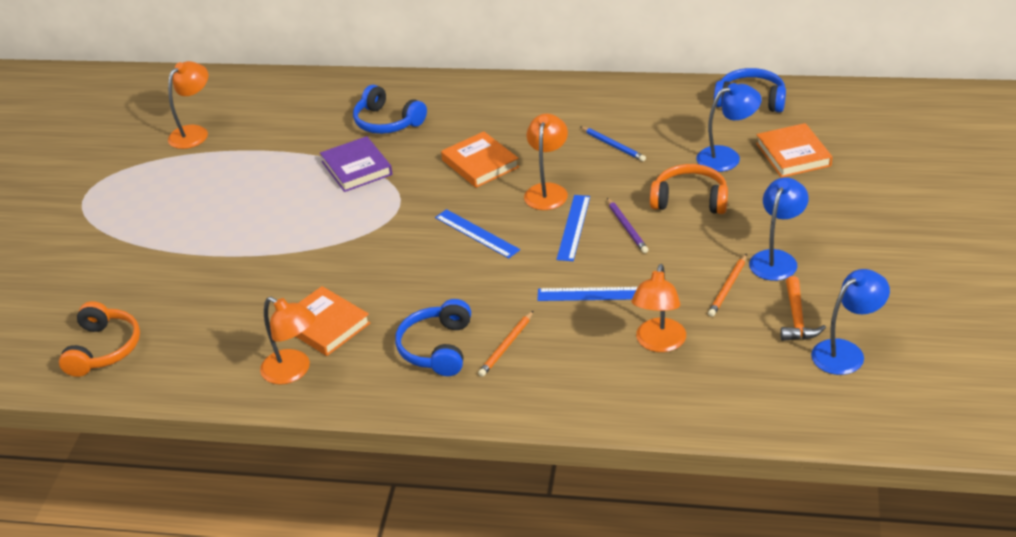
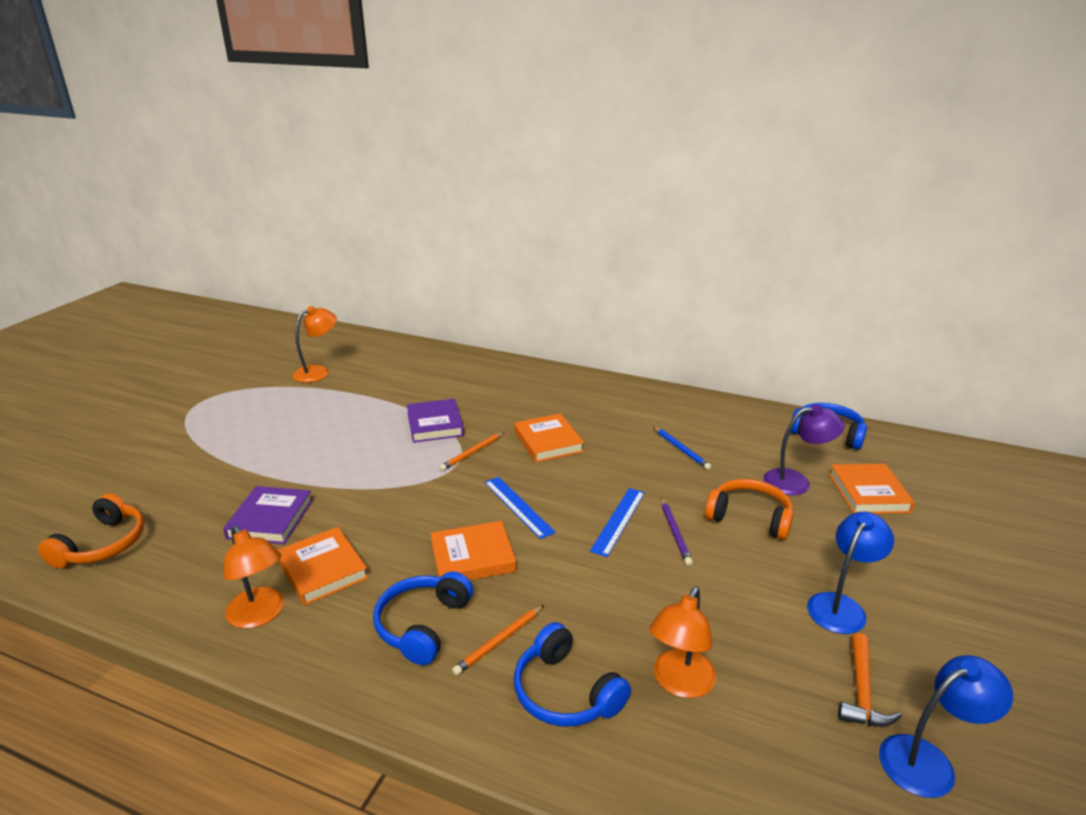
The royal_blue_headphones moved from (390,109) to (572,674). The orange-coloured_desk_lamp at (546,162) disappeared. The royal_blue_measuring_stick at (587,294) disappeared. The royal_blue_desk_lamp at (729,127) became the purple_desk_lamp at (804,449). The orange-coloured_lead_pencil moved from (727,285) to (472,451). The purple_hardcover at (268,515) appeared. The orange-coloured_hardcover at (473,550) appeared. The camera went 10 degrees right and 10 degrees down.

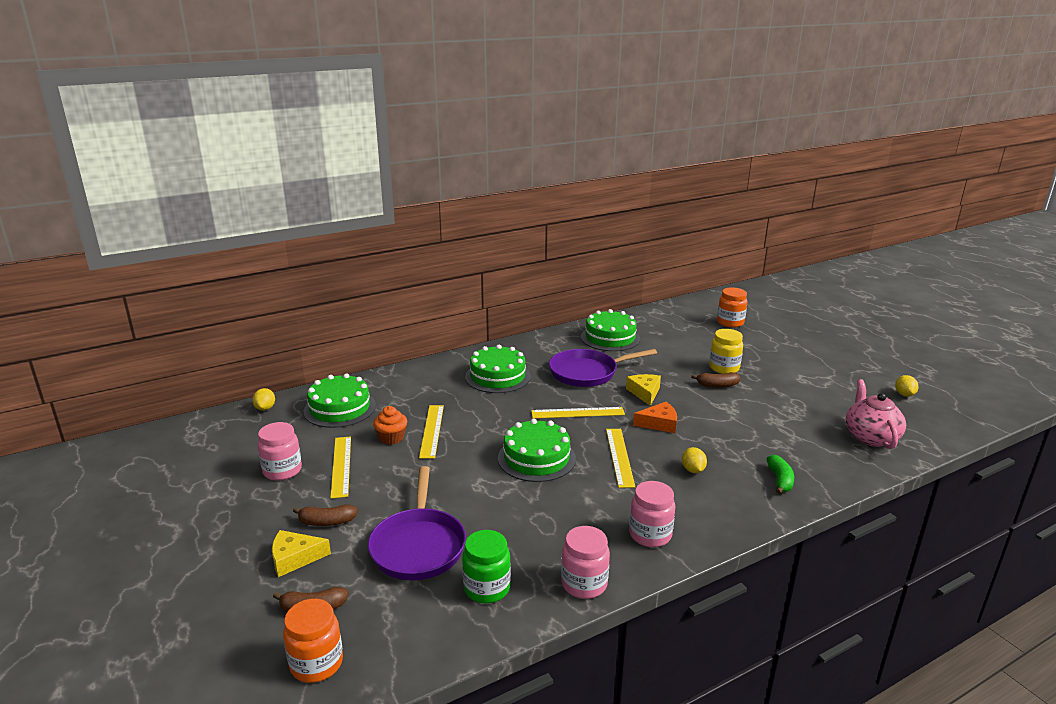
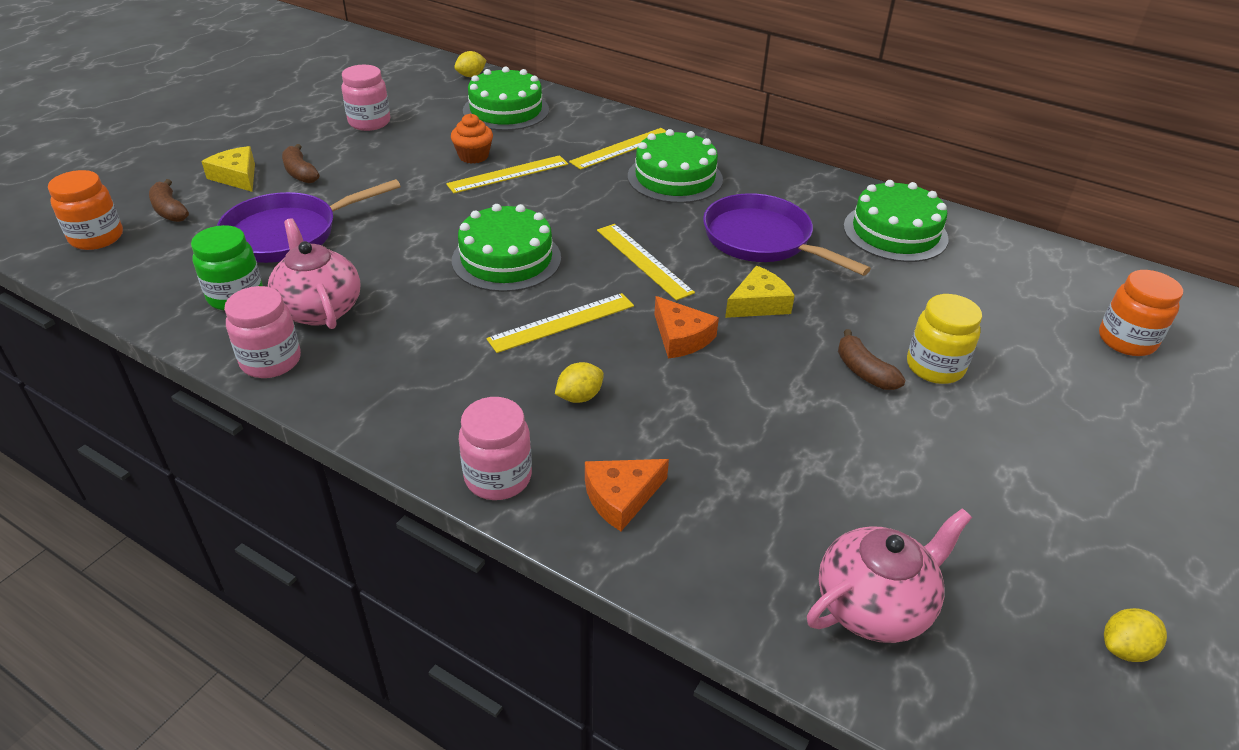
The yellow_measuring_stick moved from (340,467) to (617,149). The rose-pink_preserve_jar moved from (652,514) to (495,448). The emerald_banana at (780,474) was replaced by the orange-coloured_cheese at (627,495). The rose-pink_teapot at (314,273) appeared. The camera went 60 degrees right and 15 degrees up.

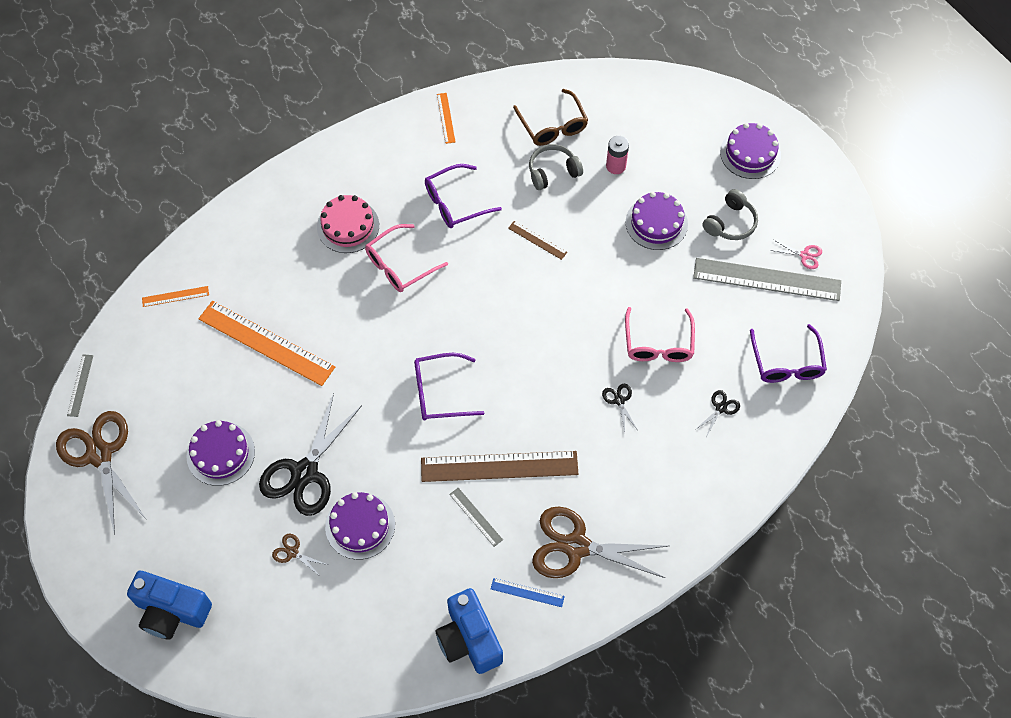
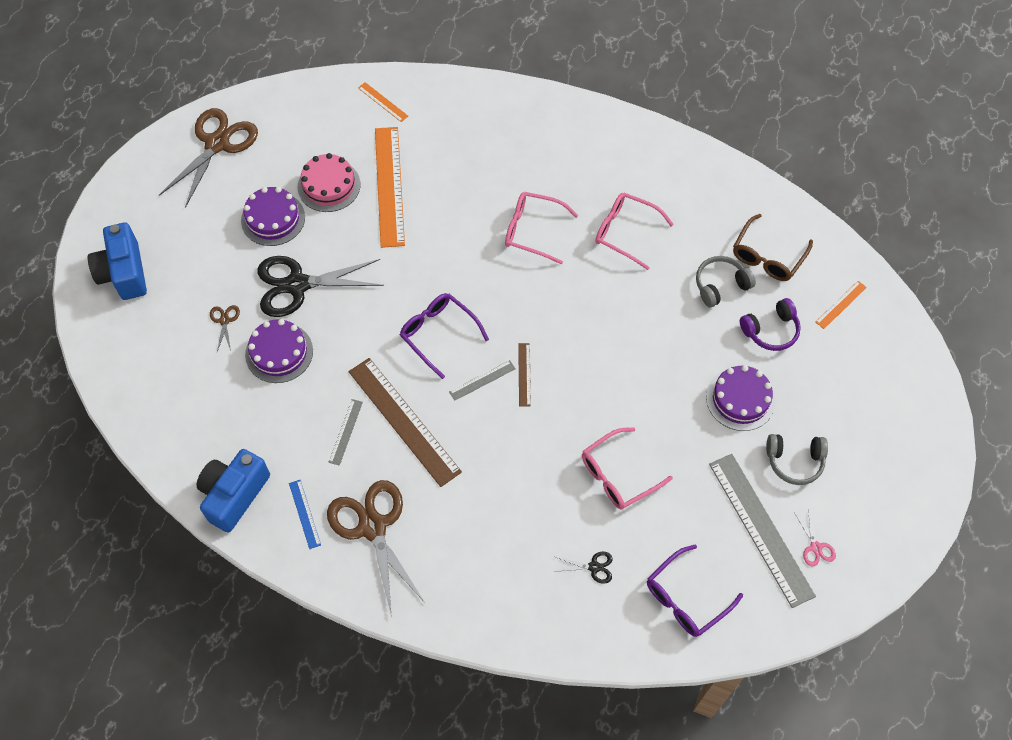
The grey_measuring_stick moved from (80,385) to (482,380). The rose-pink_layer_cake moved from (348,224) to (329,182). The purple_spectacles at (463,196) became the rose-pink_spectacles at (634,231). The orange-coloured_measuring_stick moved from (446,118) to (841,305). The dark_brown_measuring_stick moved from (537,240) to (524,375). The grey_headphones at (556,167) turned 60 degrees counterclockwise. The black_shears at (619,408) disappeared. The rose-pink_battery at (617,155) was replaced by the purple_headphones at (770,324). The purple_layer_cake at (750,151) disappeared. The camera went 55 degrees right and 0 degrees up.

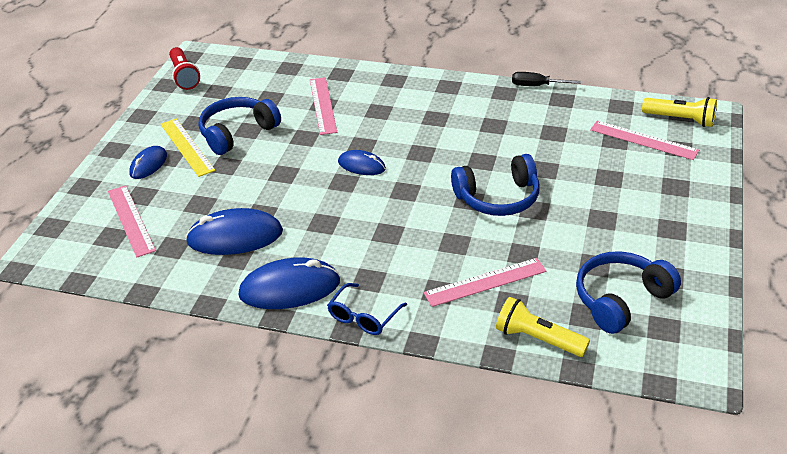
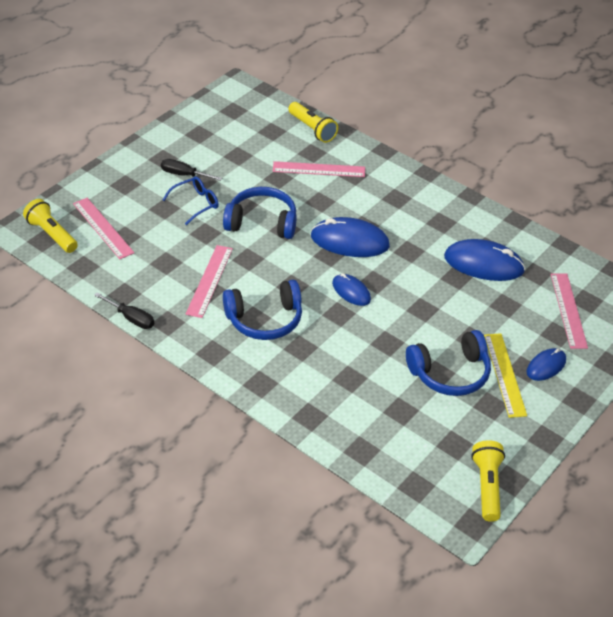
The scarlet_pocket_torch at (184,68) became the yellow_pocket_torch at (488,481). The royal_blue_computer_mouse moved from (289,283) to (350,237). The rose-pink_measuring_stick moved from (323,106) to (209,281). The royal_blue_spectacles moved from (367,309) to (191,200). The royal_blue_headphones moved from (628,292) to (262,310). The black_screwdriver at (191,170) appeared. The camera went 160 degrees left and 5 degrees up.

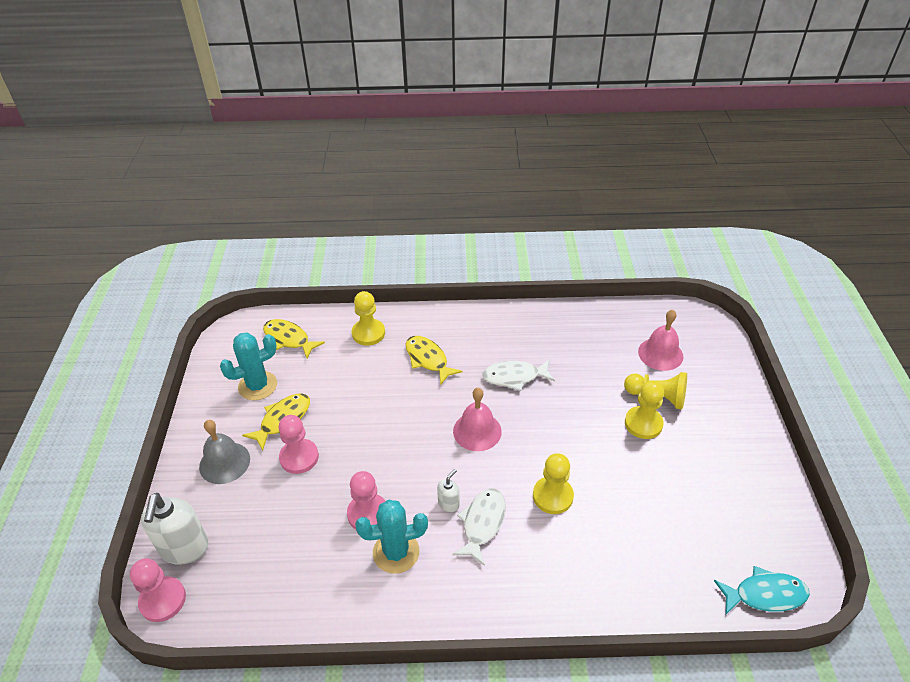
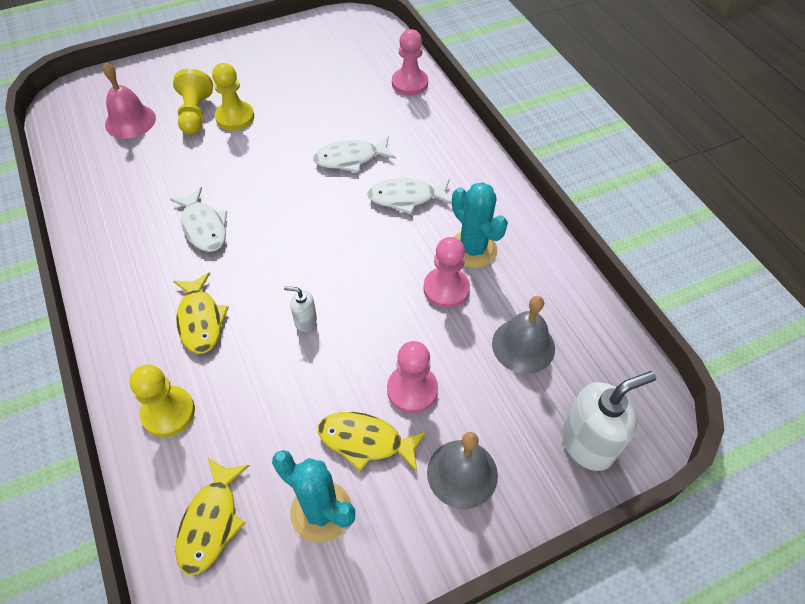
The rose-pink_chess_pawn moved from (158,590) to (410,62). The yellow_fish_figure at (434,360) turned 45 degrees counterclockwise. The white_soap_pump moved from (448,490) to (300,309). The rose-pink_hand_bell at (477,419) disappeared. The yellow_chess_pawn at (553,483) was replaced by the white_fish_figure at (354,154). The turquoise_fish_figure at (762,590) disappeared. The grey_hand_bell at (523,335) appeared. The camera went 115 degrees left and 10 degrees up.

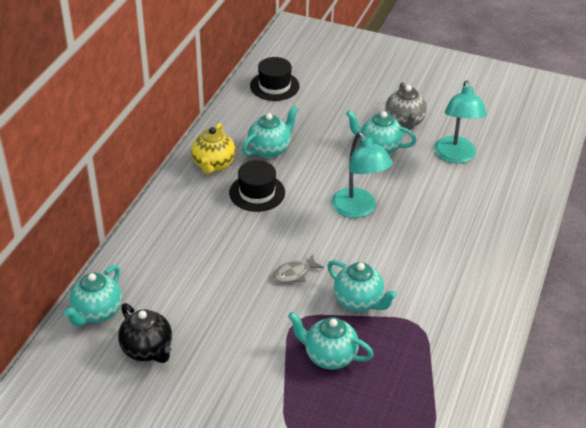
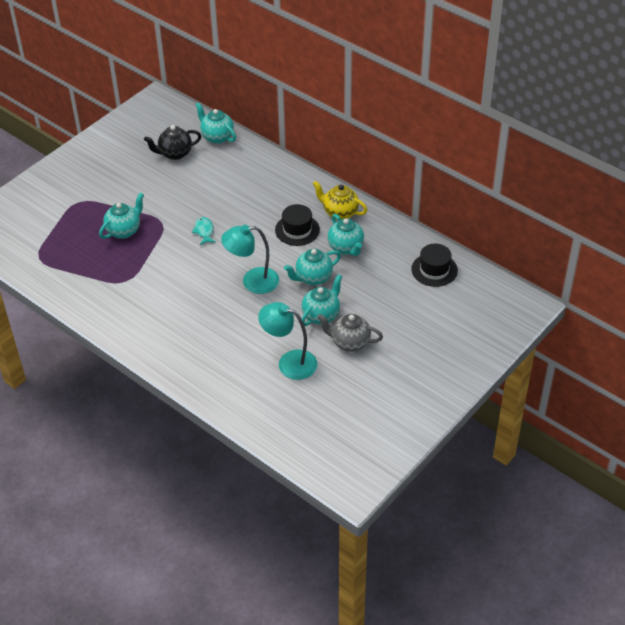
The grey_fish_figure at (298,268) became the turquoise_fish_figure at (204,231). The turquoise_teapot moved from (362,286) to (312,267). The camera went 110 degrees right and 5 degrees up.

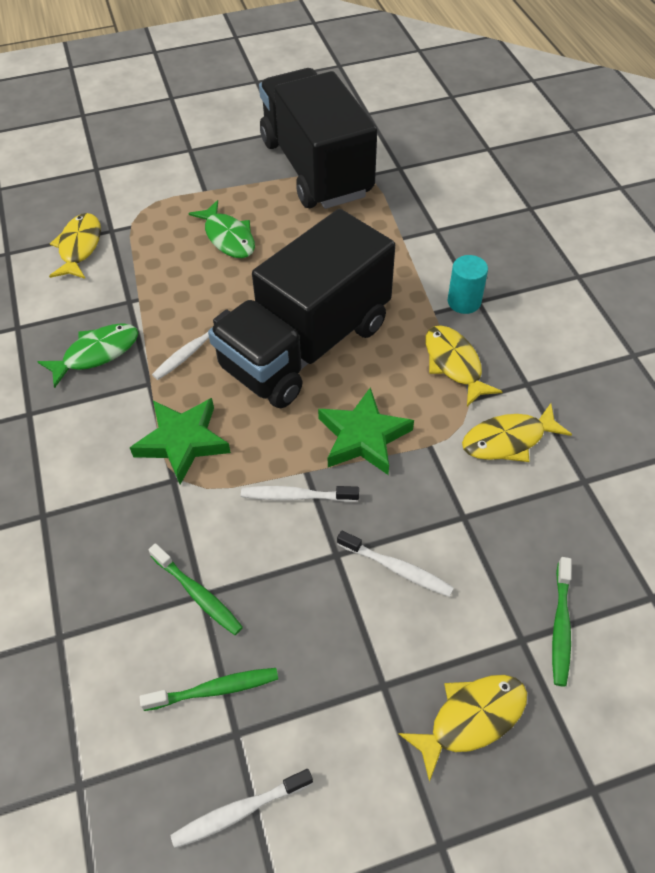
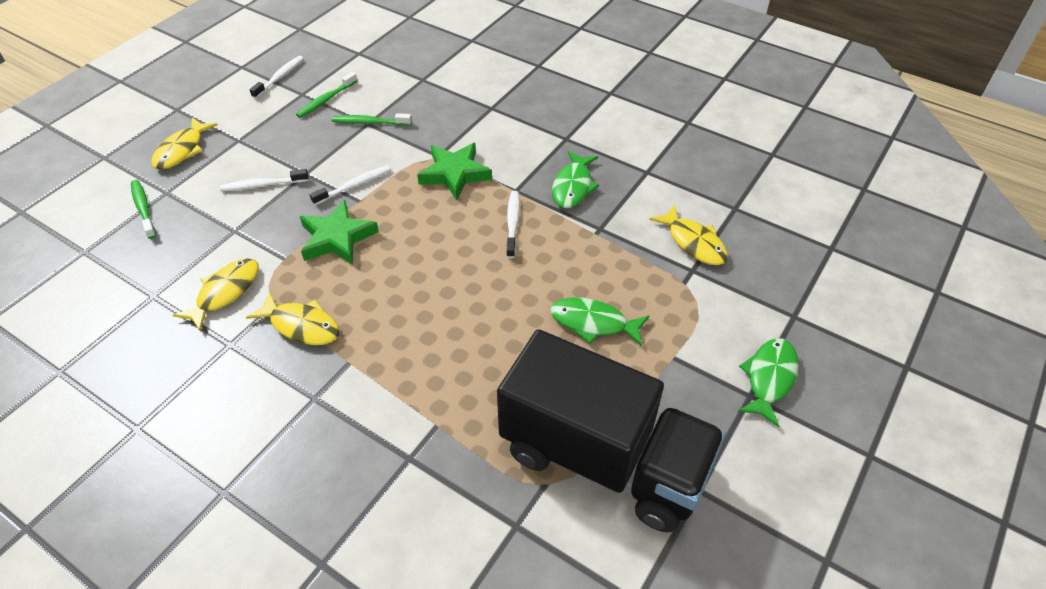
The black_truck at (301,308) disappeared. The turquoise_solid_cylinder at (468,284) disappeared. The emerald_fish_figure at (768,382) appeared. The camera went 140 degrees right and 5 degrees down.

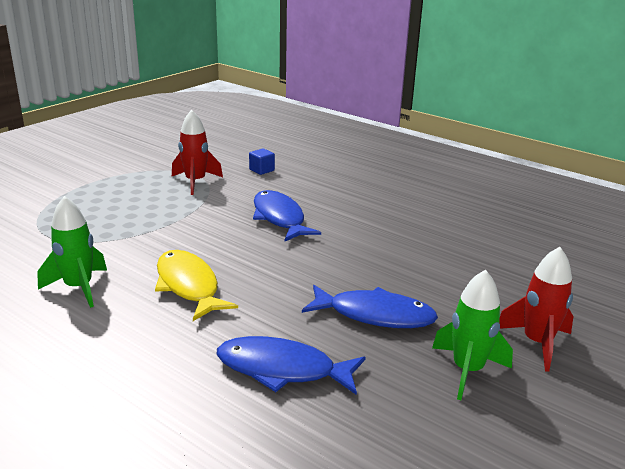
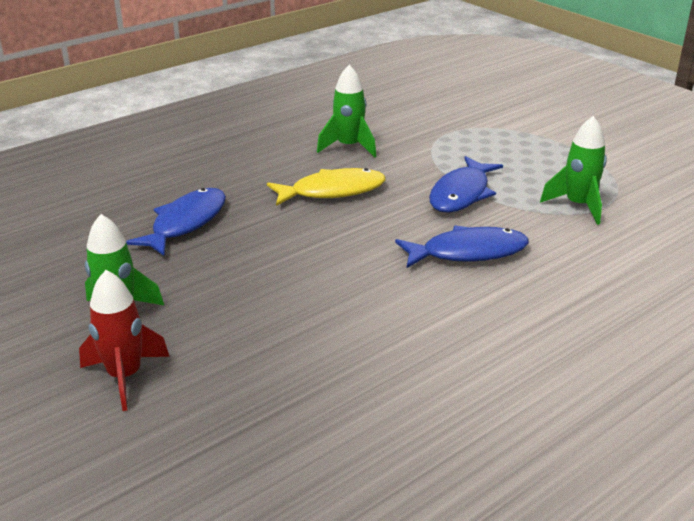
The scarlet_spaceship at (197,152) became the emerald_spaceship at (573,170). The royal_blue_cube at (262,161) disappeared. The royal_blue_fish_figure moved from (370,306) to (466,184). The camera went 105 degrees right and 5 degrees up.

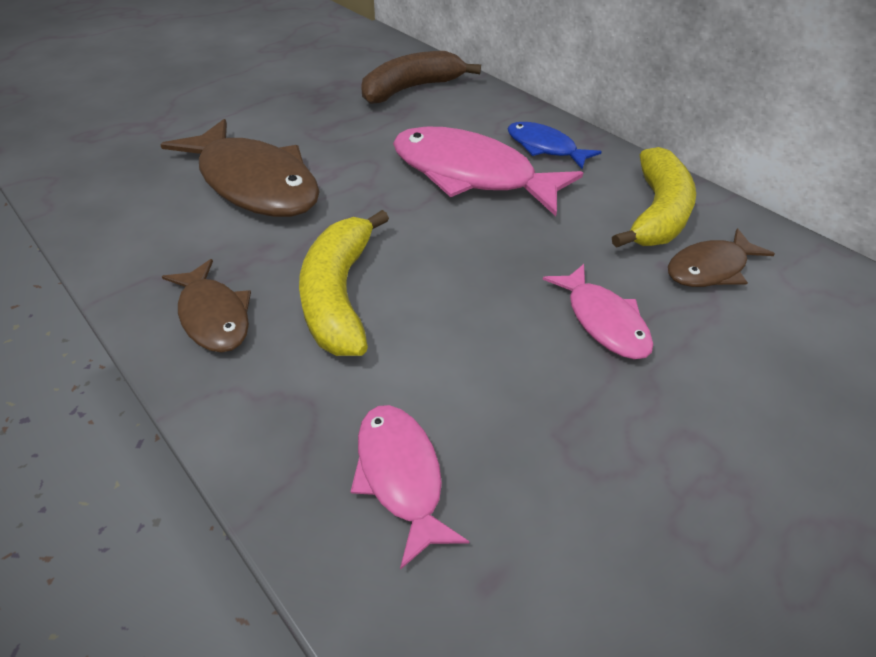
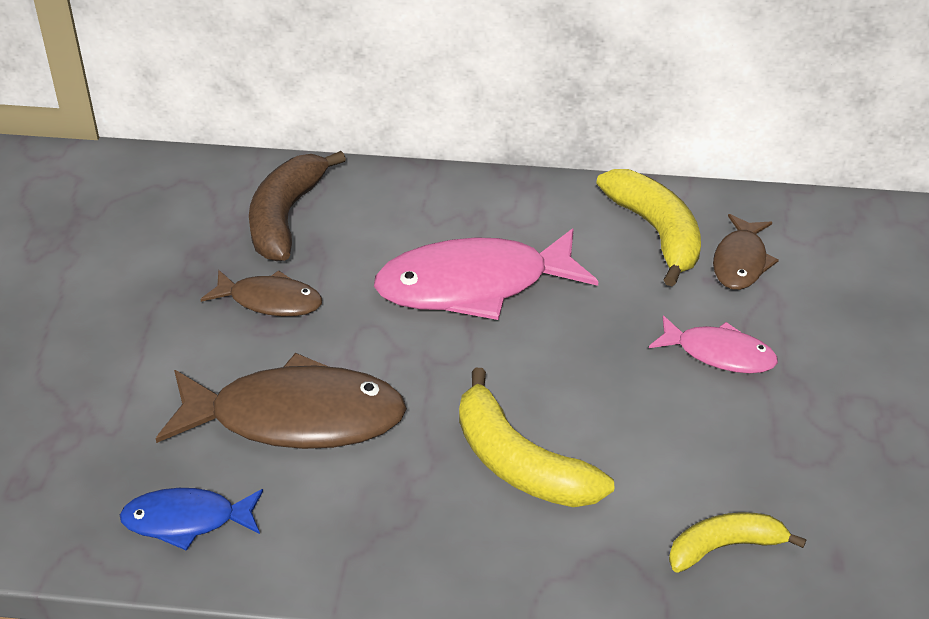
The dark_brown_fish_figure moved from (206,305) to (261,293). The rose-pink_fish_figure at (410,487) was replaced by the yellow_banana at (737,542). The royal_blue_fish_figure moved from (554,145) to (191,519). The camera went 40 degrees left and 5 degrees down.

